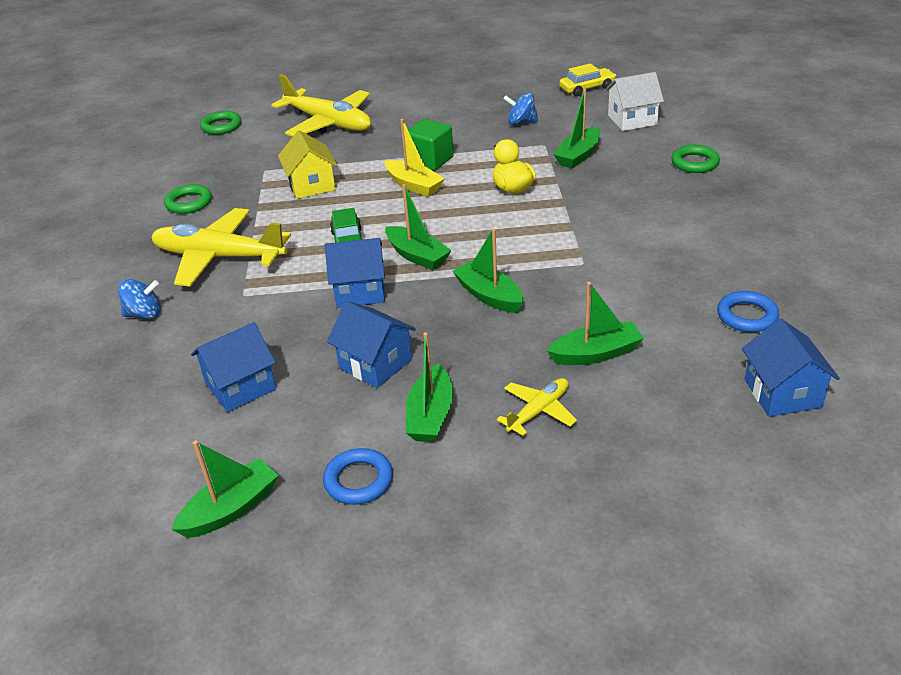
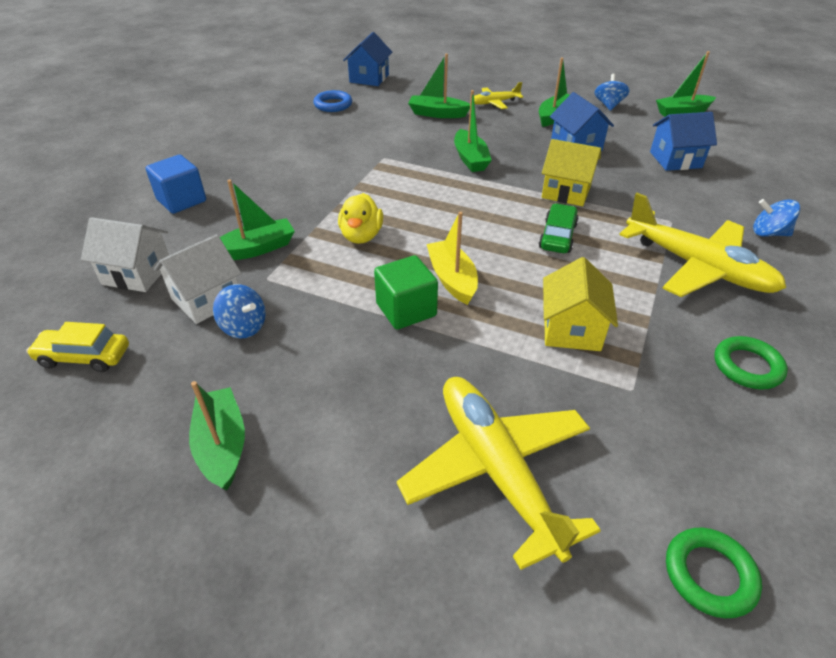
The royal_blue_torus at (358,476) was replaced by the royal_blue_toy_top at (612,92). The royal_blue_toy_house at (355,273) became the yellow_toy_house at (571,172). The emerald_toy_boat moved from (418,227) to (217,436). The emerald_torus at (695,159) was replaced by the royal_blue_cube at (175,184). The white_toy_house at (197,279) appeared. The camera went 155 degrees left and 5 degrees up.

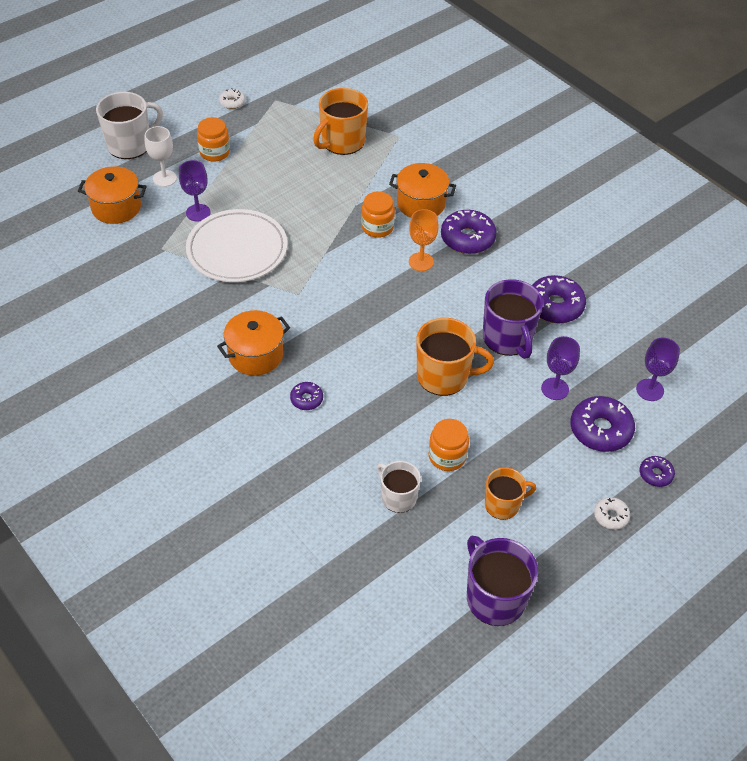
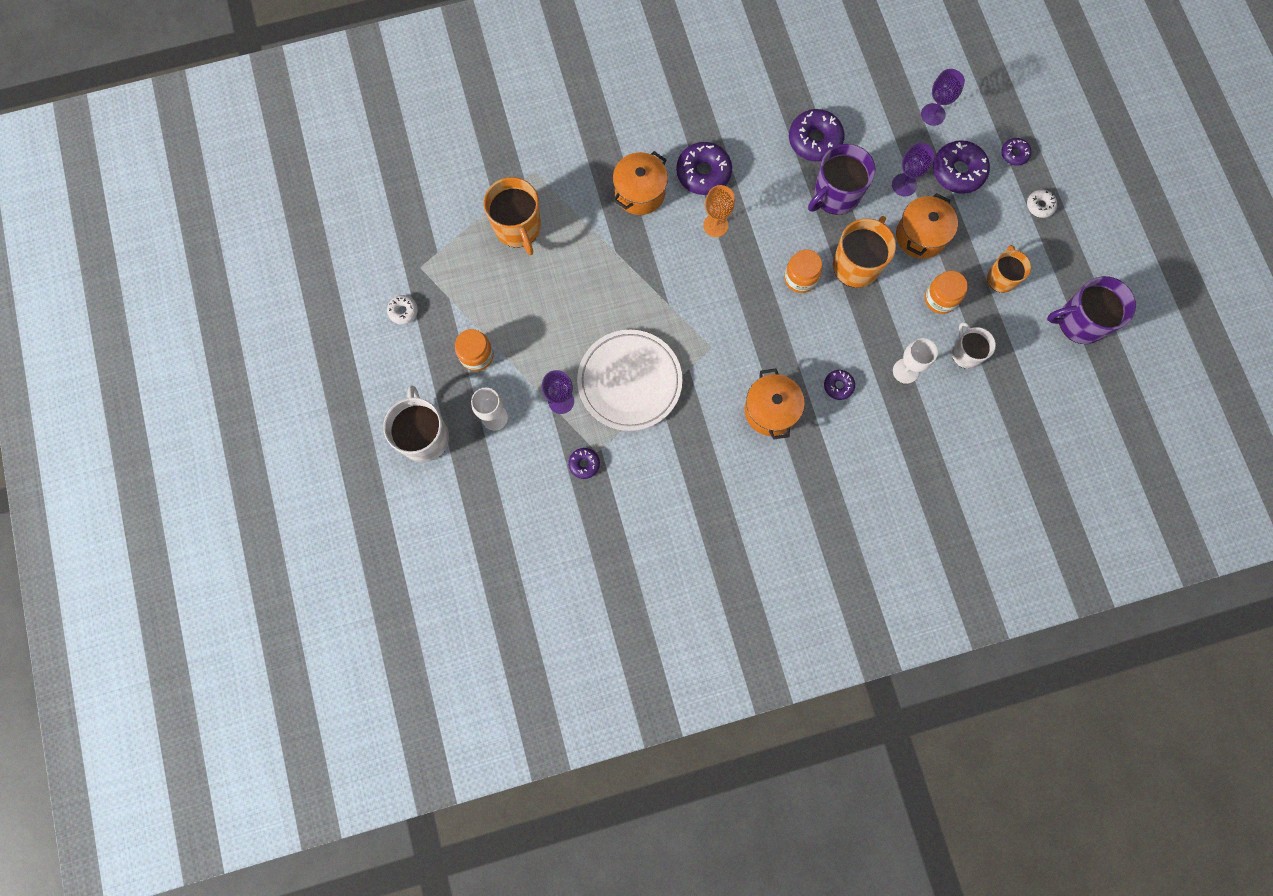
The orange-coloured_stockpot moved from (112,195) to (927,226). The orange-coloured_preserve_jar moved from (378,214) to (803,271). The white_tea_mug at (399,487) turned 90 degrees clockwise. The purple_tea_mug at (513,319) turned 135 degrees clockwise. The purple_doughnut at (584,463) appeared. The white_goblet at (915,361) appeared. The camera went 65 degrees left and 25 degrees up.

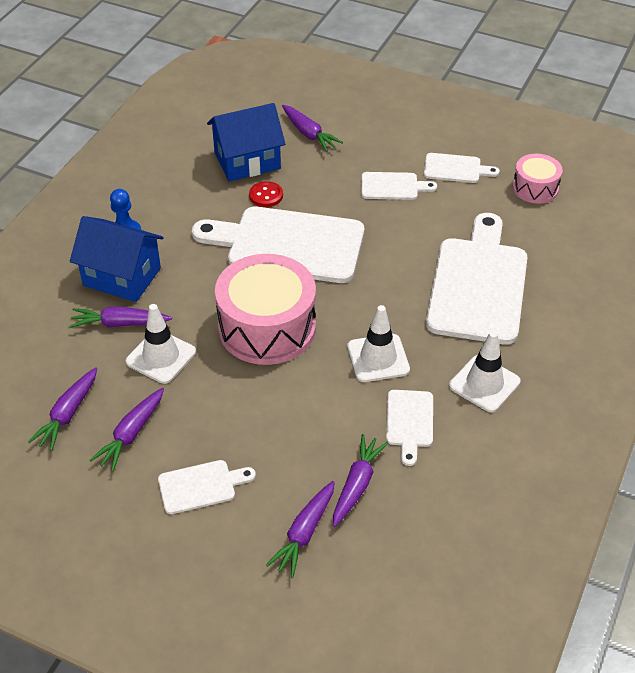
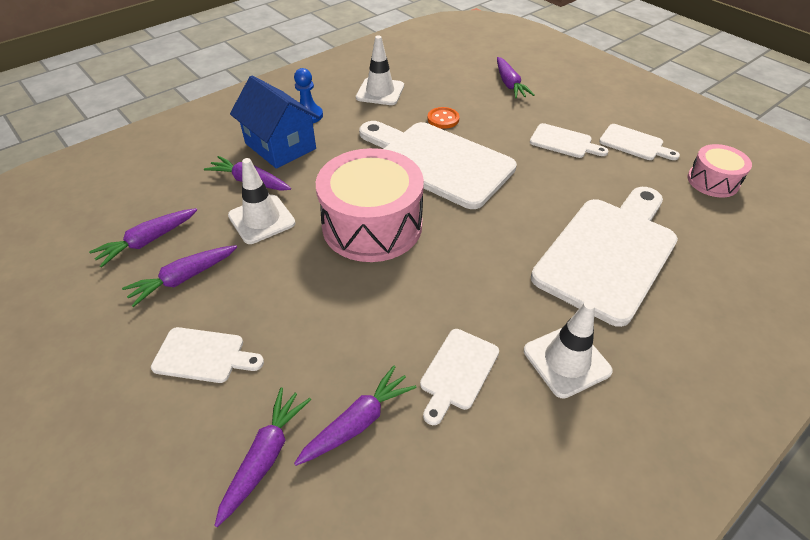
The royal_blue_toy_house at (246,142) disappeared. The scarlet_shirt_button at (266,194) became the orange-coloured_shirt_button at (443,118). The purple_toy_carrot at (300,529) turned 150 degrees clockwise. The white_traffic_cone moved from (378,343) to (380,70). The camera went 25 degrees right and 0 degrees up.

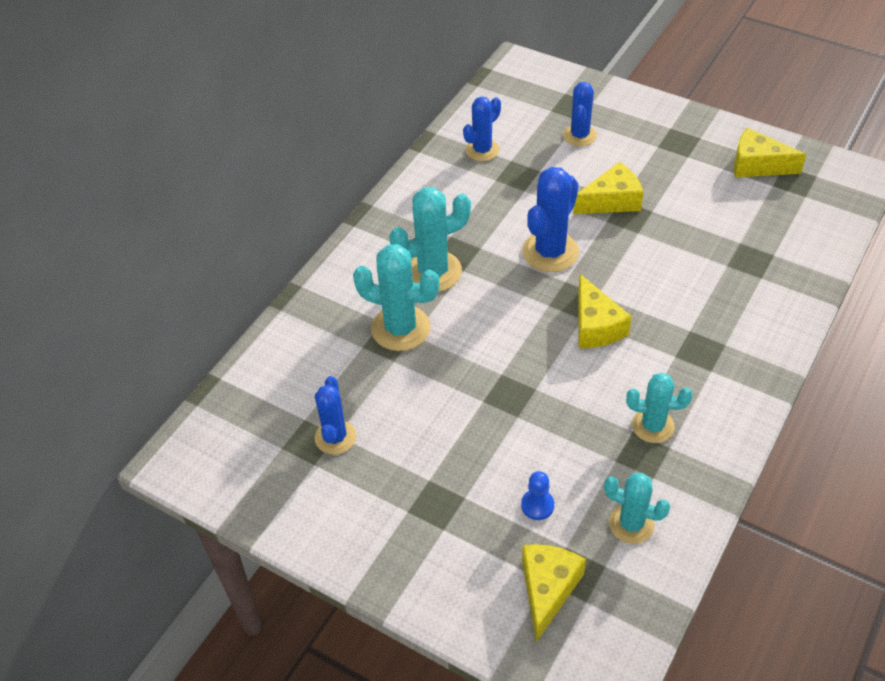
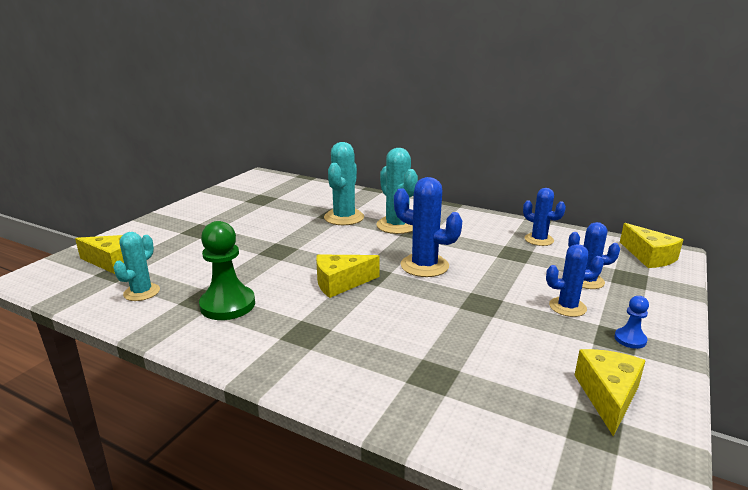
The royal_blue_cactus moved from (335,415) to (575,280). The royal_blue_chess_pawn moved from (537,495) to (631,322). The yellow_cheese moved from (608,188) to (651,245). The turquoise_cactus at (659,408) was replaced by the emerald_chess_pawn at (227,270). The camera went 85 degrees right and 25 degrees down.

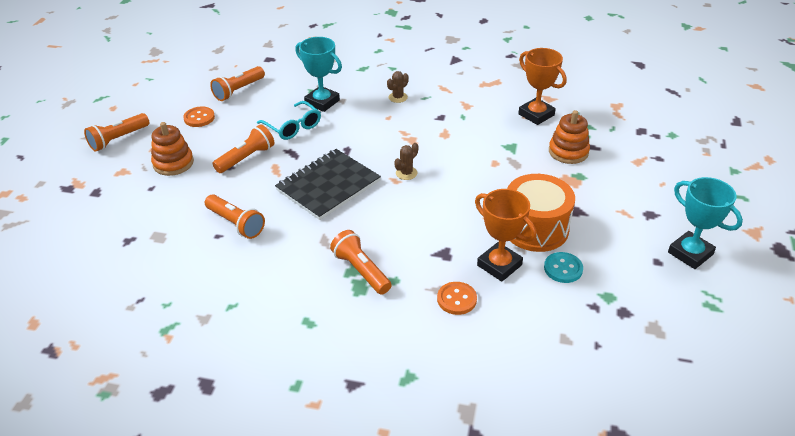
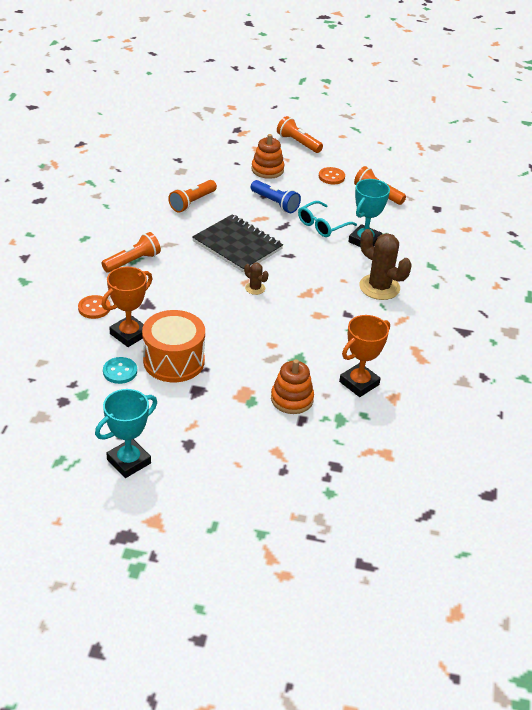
The orange-coloured_pocket_torch at (243,148) became the royal_blue_pocket_torch at (276,196). The dark_brown_cactus at (398,87) changed to 2.06 times the size. The camera went 85 degrees right and 0 degrees up.

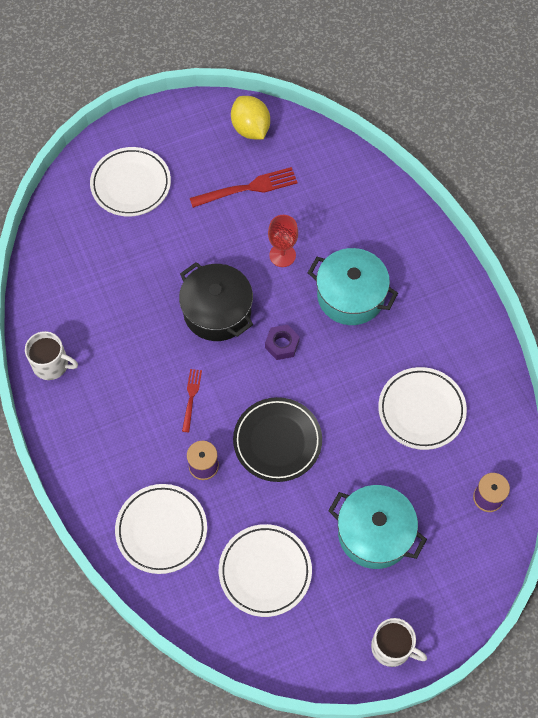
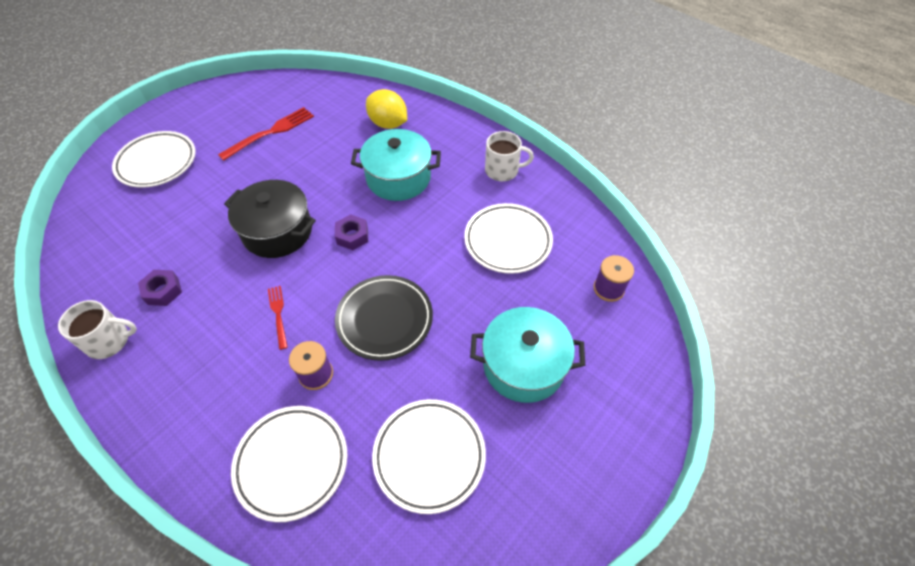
The yellow_toy_lemon moved from (250,117) to (386,109). The scarlet_goblet at (283,241) disappeared. The white_tea_mug moved from (399,642) to (509,156). The purple_nut at (160,288) appeared. The camera went 25 degrees left and 10 degrees down.

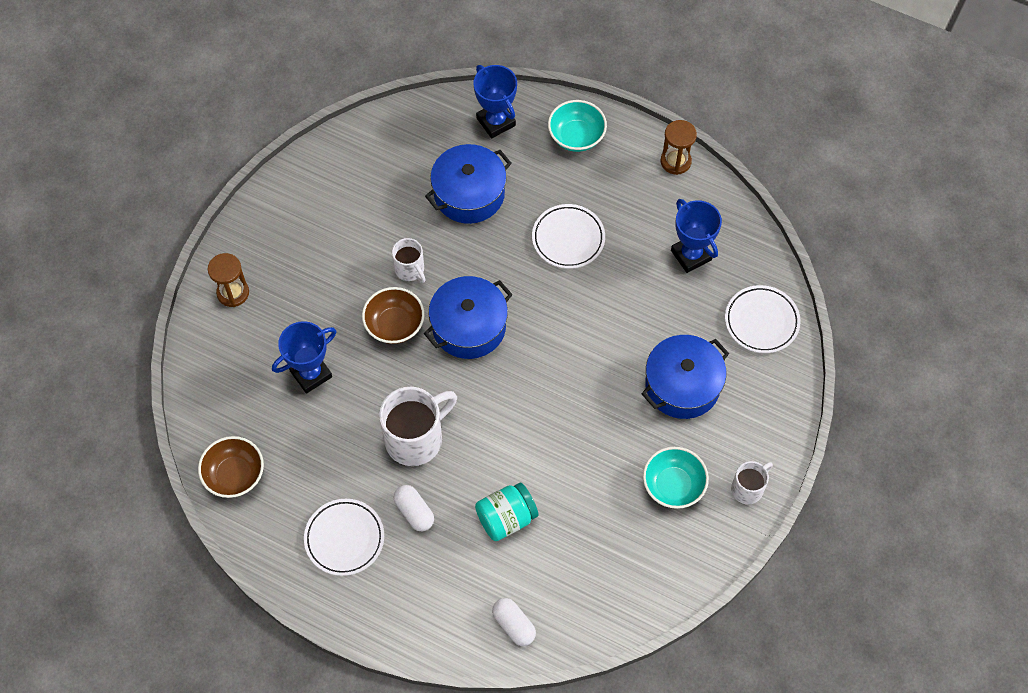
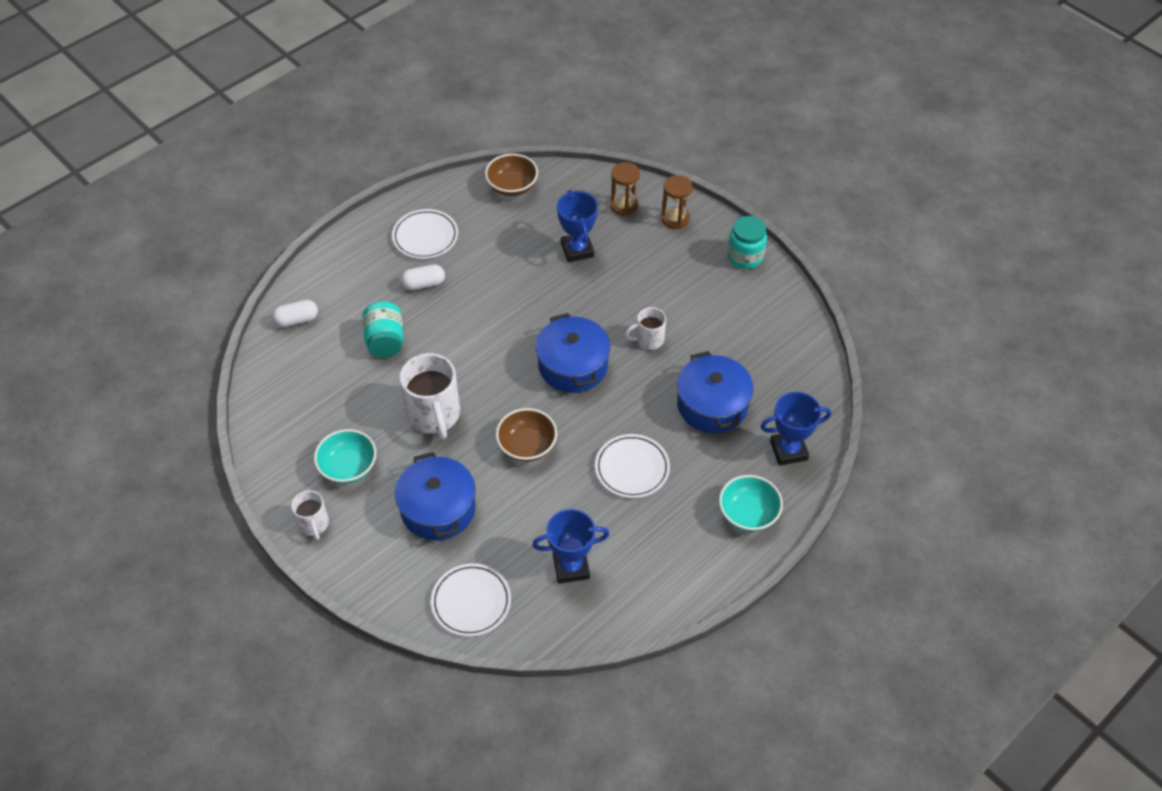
The dark_brown_serving_bowl moved from (393,315) to (526,435). The white_tea_mug moved from (418,426) to (429,396). The dark_brown_sand_timer moved from (679,147) to (625,189). The turquoise_preserve_jar at (747,242) appeared. The camera went 110 degrees right and 10 degrees down.

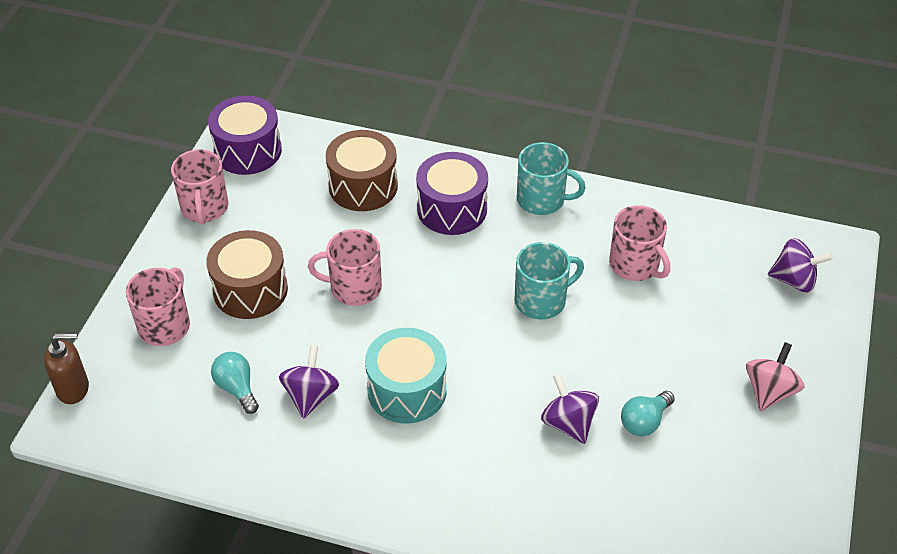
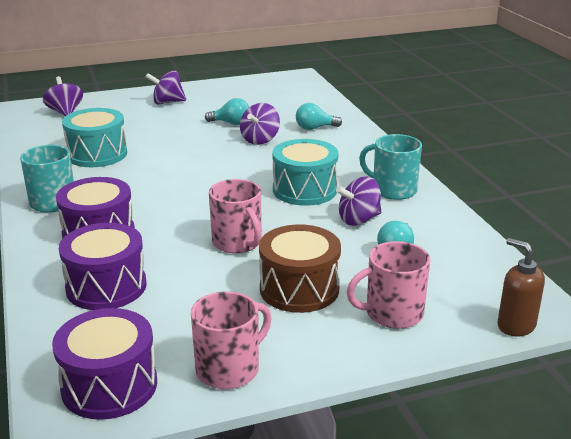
The dark_brown_snare_drum at (362,170) became the purple_snare_drum at (103,266). The turquoise_tea_mug moved from (549,281) to (390,167). The rose-pink_tea_mug at (639,243) was replaced by the turquoise_snare_drum at (94,137). The rose-pink_toy_top at (775,376) became the purple_toy_top at (165,87). The turquoise_lightbulb at (319,116) appeared. The camera went 125 degrees left and 20 degrees down.

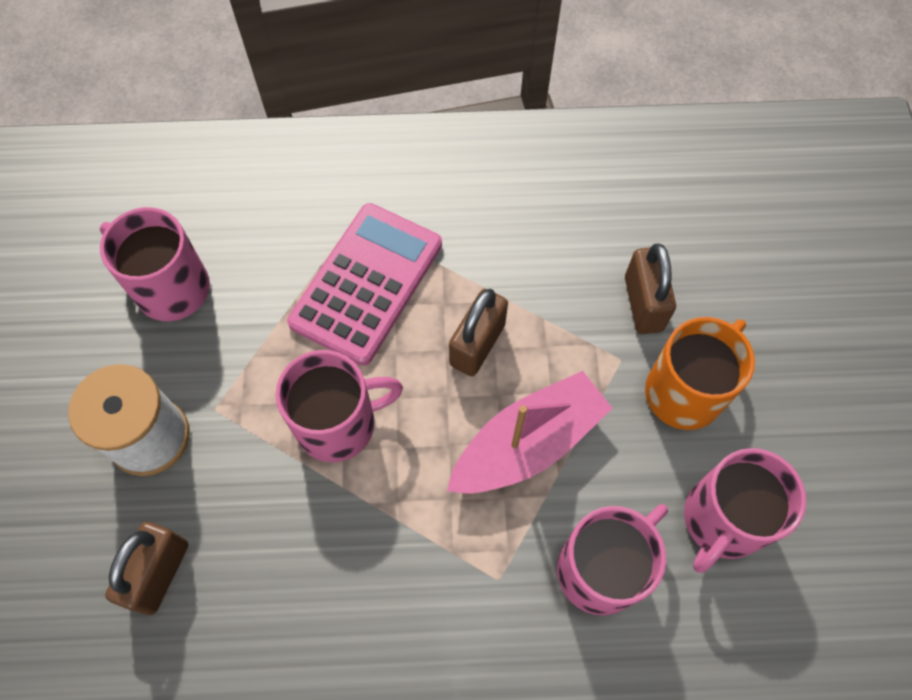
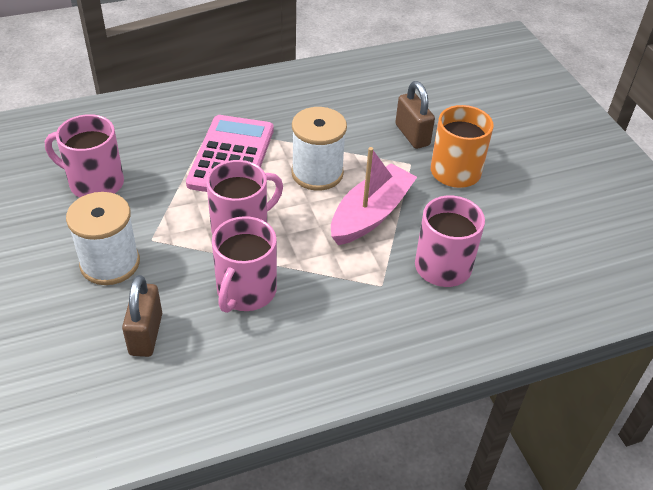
The dark_brown_small_lock at (478,332) was replaced by the white_reel_of_thread at (319,149). The rose-pink_tea_mug moved from (745,510) to (244,264). The camera went 20 degrees left and 20 degrees down.

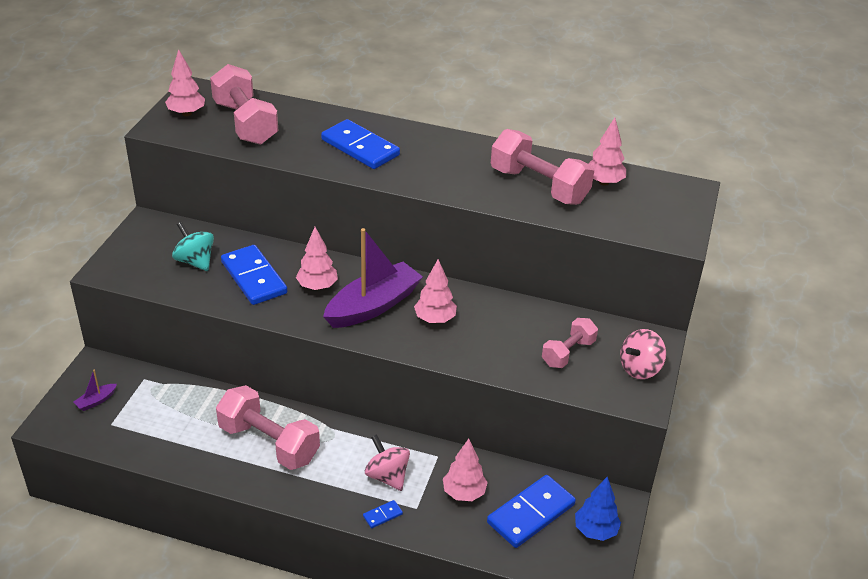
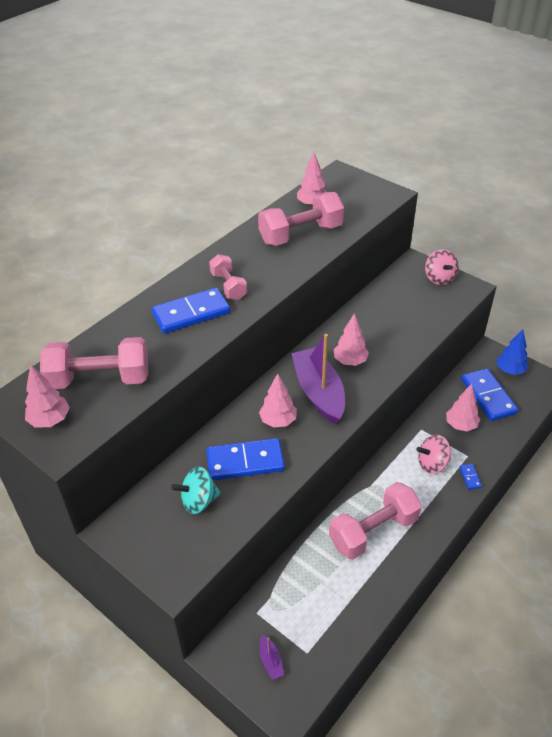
The rose-pink_hand_weight moved from (570,343) to (228,277). The camera went 65 degrees left and 5 degrees up.

